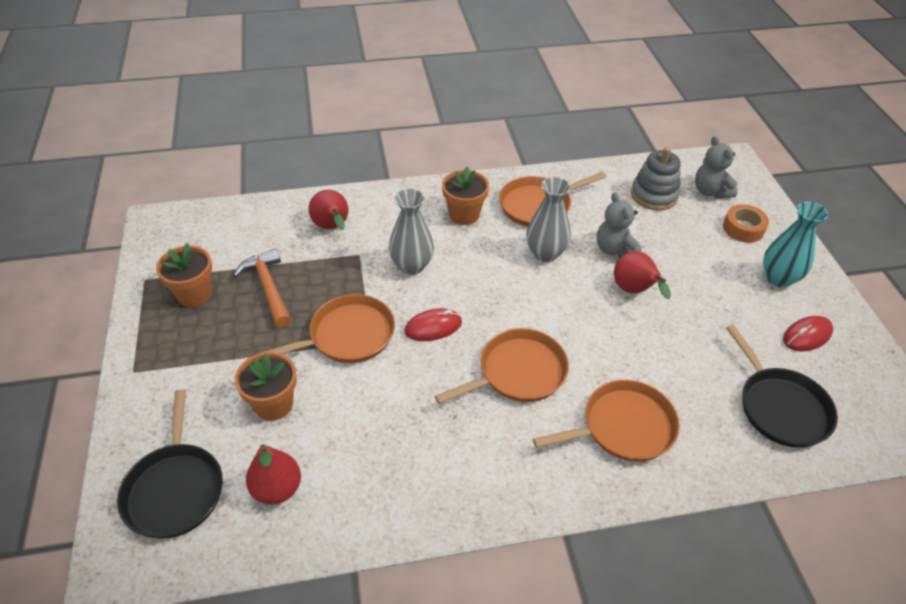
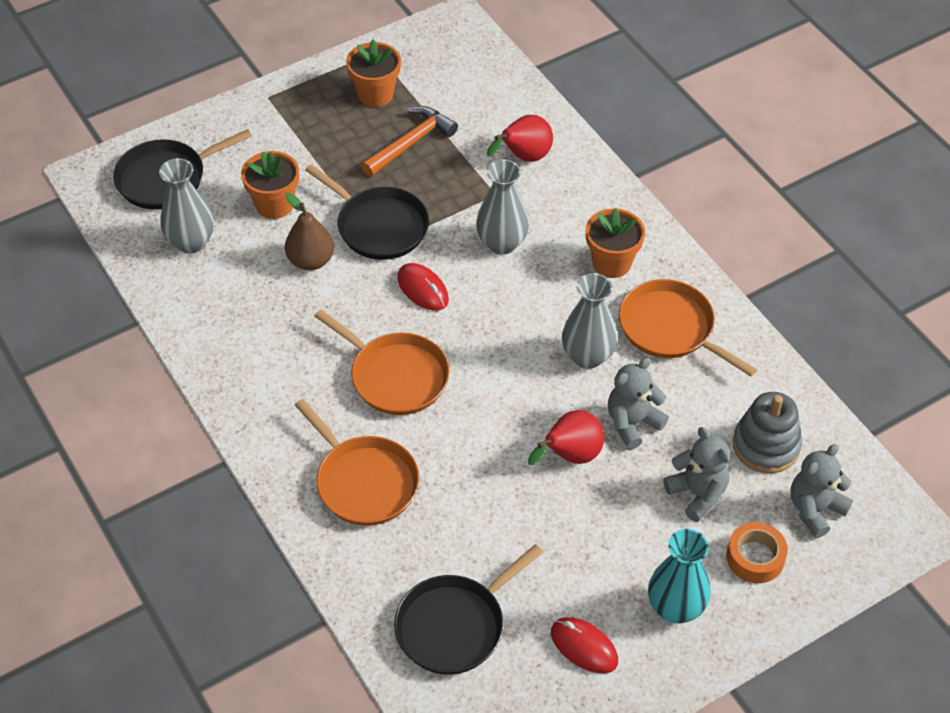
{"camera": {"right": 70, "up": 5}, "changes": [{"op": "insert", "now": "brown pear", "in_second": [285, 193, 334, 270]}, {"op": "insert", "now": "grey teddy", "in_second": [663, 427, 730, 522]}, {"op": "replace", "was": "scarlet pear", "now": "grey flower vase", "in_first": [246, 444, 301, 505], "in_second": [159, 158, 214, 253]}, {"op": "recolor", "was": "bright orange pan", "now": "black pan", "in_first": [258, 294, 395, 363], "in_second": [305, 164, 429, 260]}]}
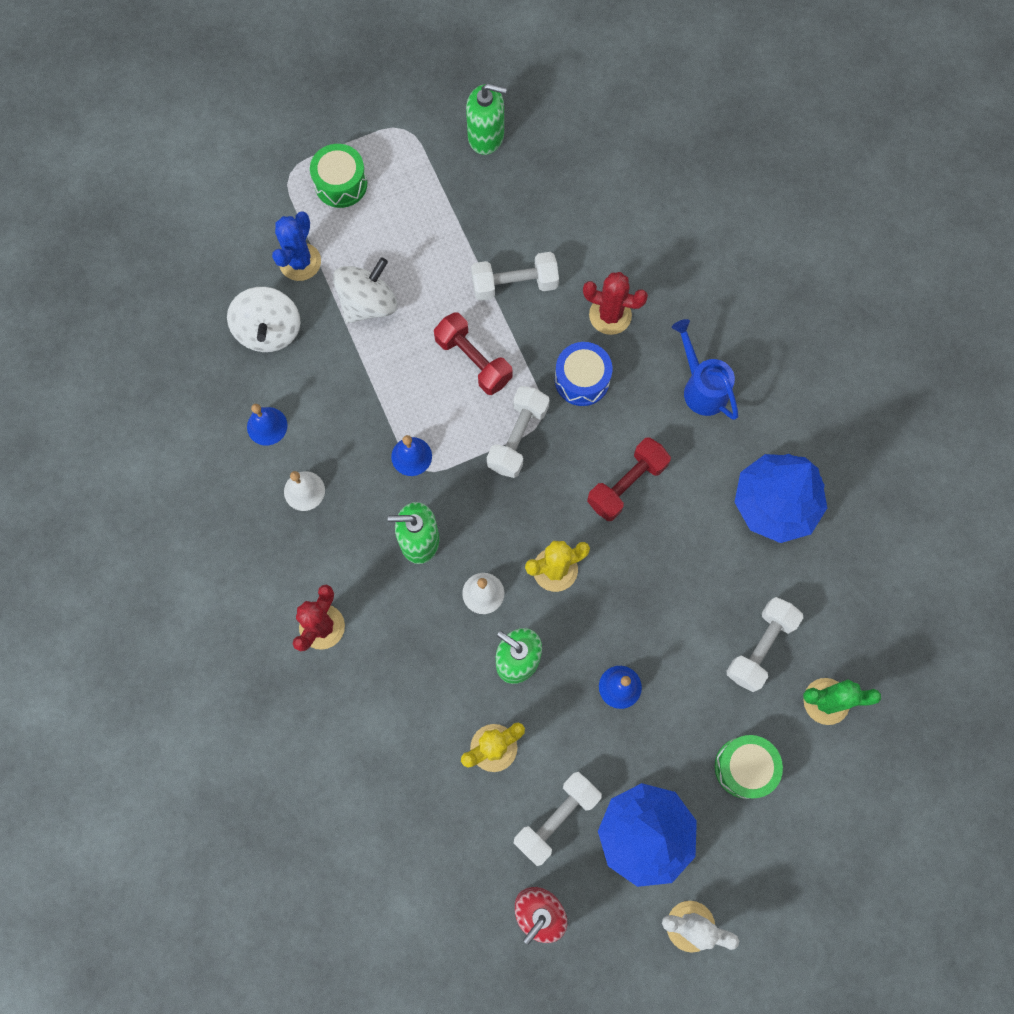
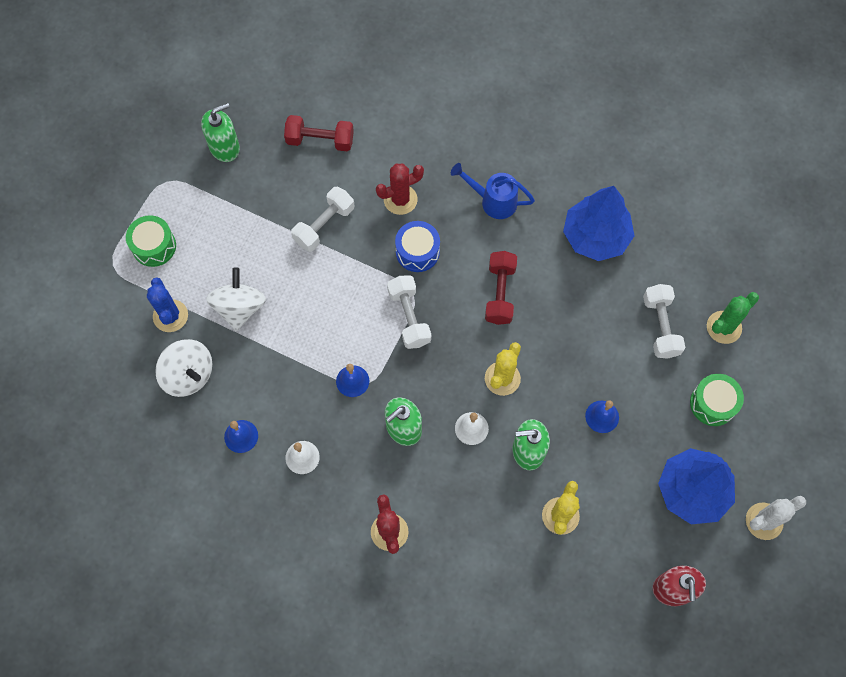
{"camera": {"right": -40, "up": -5}, "changes": [{"op": "delete", "was": "white hand weight", "in_first": [514, 772, 602, 866]}, {"op": "move", "was": "scarlet hand weight", "in_first": [434, 312, 513, 395], "in_second": [284, 115, 354, 151]}]}
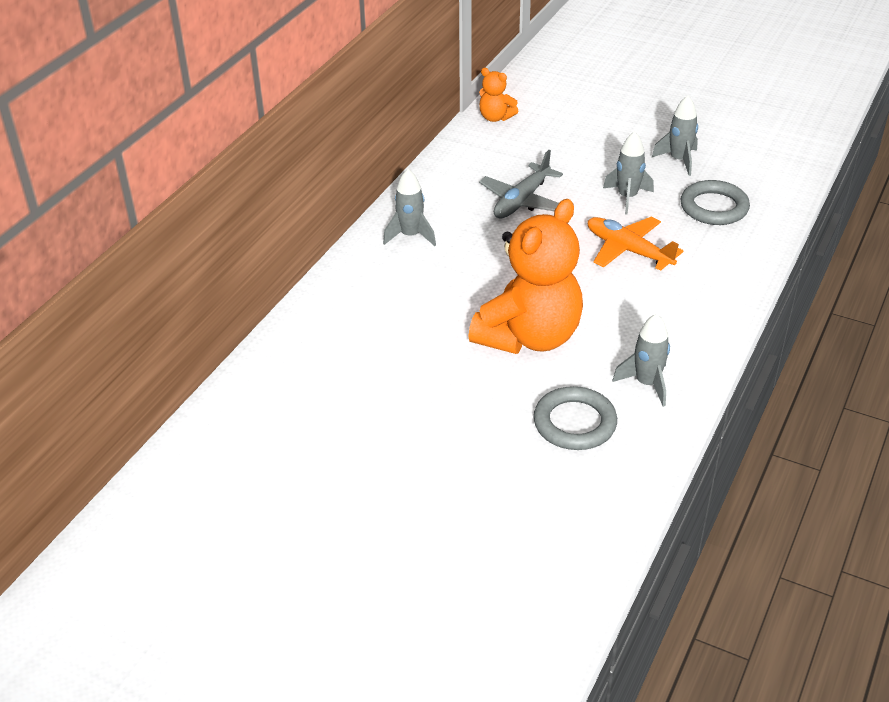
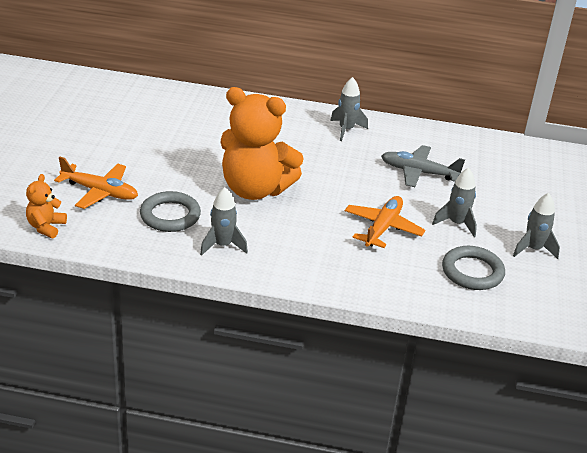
{"camera": {"right": 70, "up": -5}, "changes": [{"op": "insert", "now": "bright orange plane", "in_second": [54, 157, 138, 209]}, {"op": "move", "was": "bright orange teddy", "in_first": [479, 68, 518, 122], "in_second": [26, 174, 67, 238]}]}
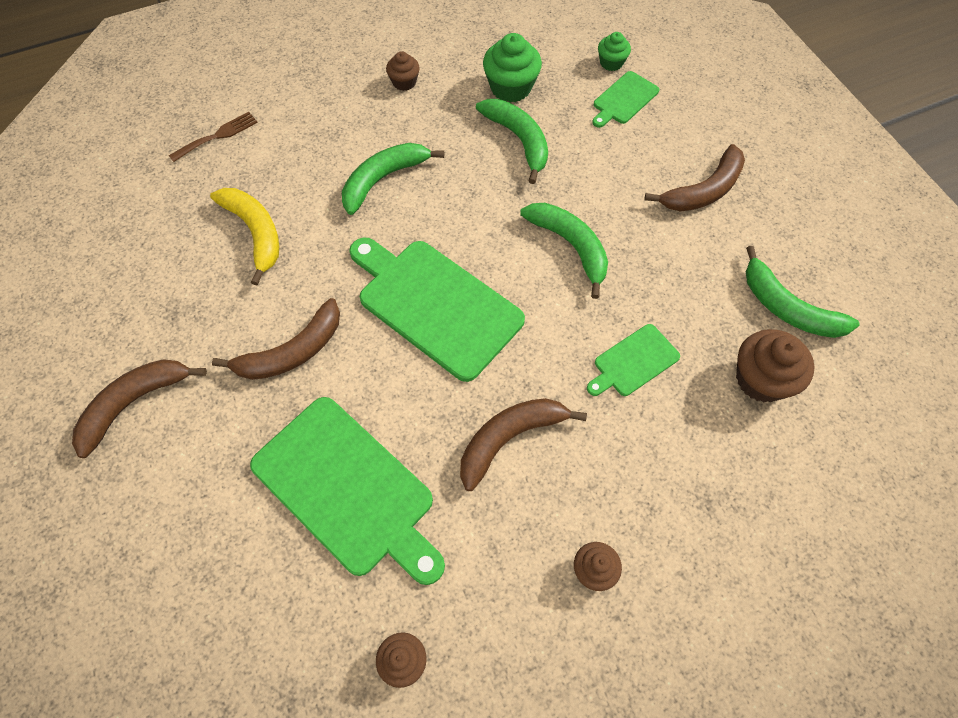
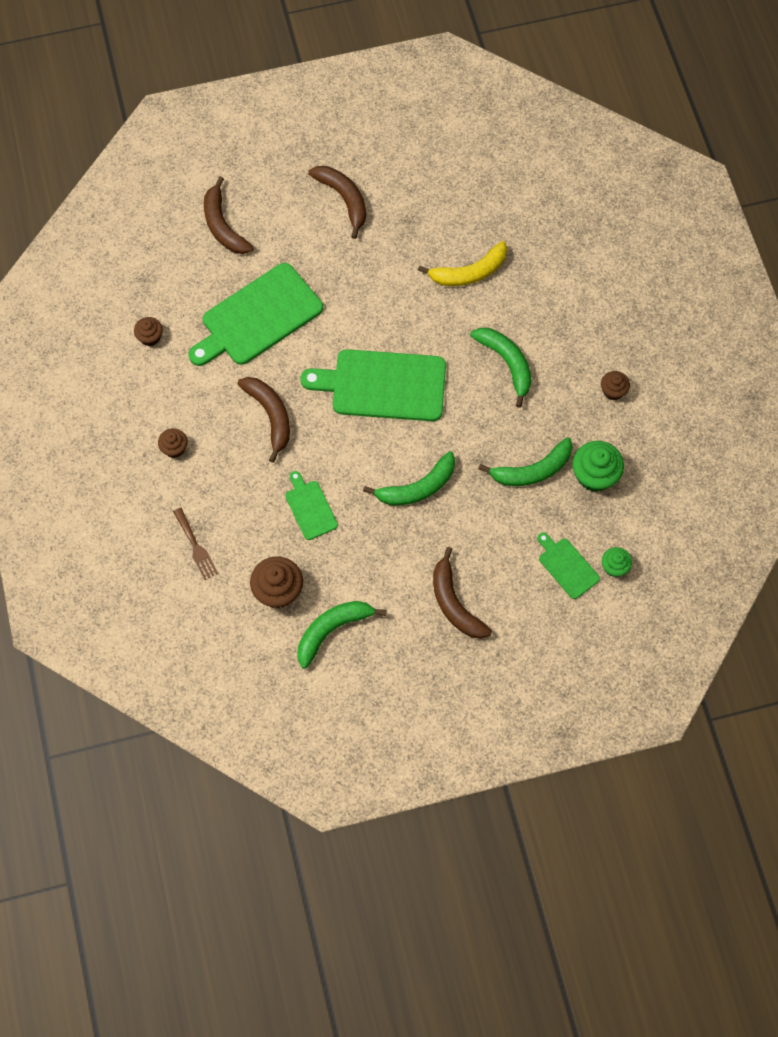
{"camera": {"right": 100, "up": 5}, "changes": [{"op": "move", "was": "brown fork", "in_first": [169, 112, 258, 162], "in_second": [173, 508, 218, 580]}, {"op": "move", "was": "brown toy banana", "in_first": [212, 298, 340, 380], "in_second": [204, 176, 254, 254]}, {"op": "rotate", "was": "emerald cutting board", "in_first": [349, 238, 525, 382], "in_second": [300, 349, 446, 421], "clockwise": -135}]}
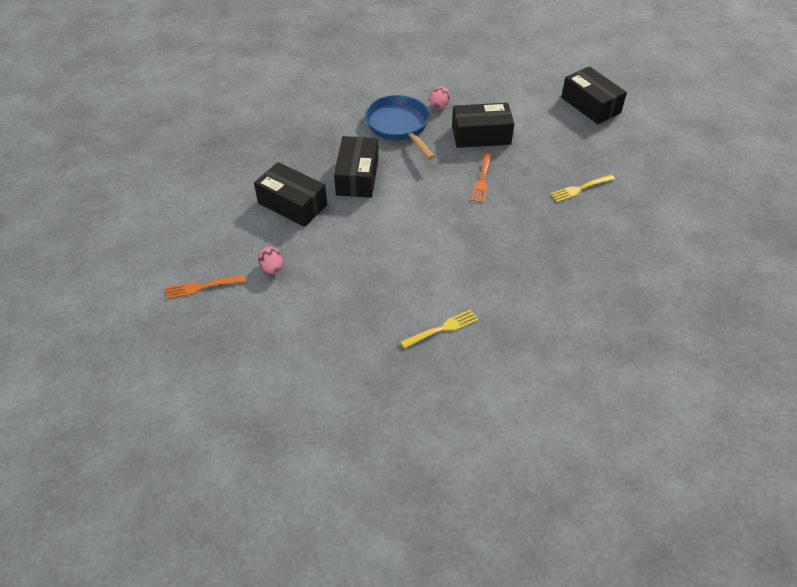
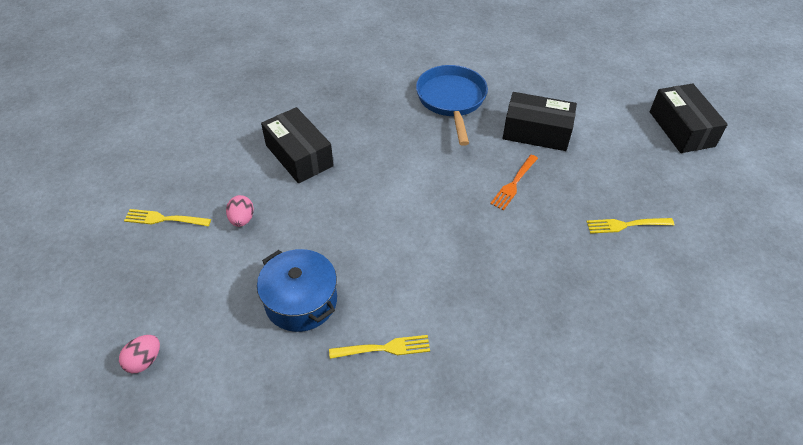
{"camera": {"right": 20, "up": 0}, "changes": [{"op": "delete", "was": "black package", "in_first": [334, 136, 378, 198]}, {"op": "insert", "now": "cobalt pot", "in_second": [257, 249, 337, 332]}, {"op": "move", "was": "rosy toy egg", "in_first": [430, 86, 450, 110], "in_second": [119, 335, 160, 373]}, {"op": "recolor", "was": "bright orange fork", "now": "bright yellow fork", "in_first": [166, 275, 246, 299], "in_second": [124, 209, 211, 226]}]}
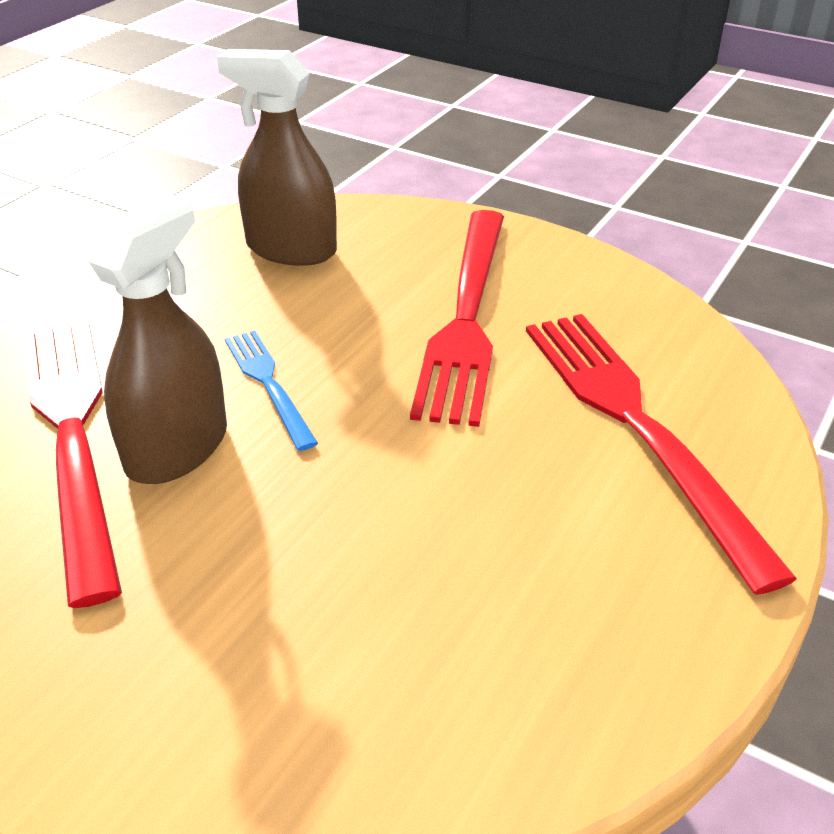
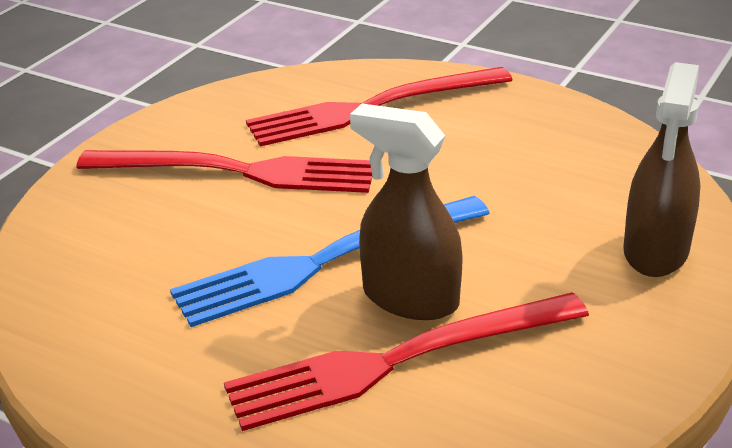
{"camera": {"right": -90, "up": -5}, "changes": [{"op": "move", "was": "brown sprayer", "in_first": [217, 49, 337, 266], "in_second": [623, 62, 701, 277]}, {"op": "resize", "was": "cobalt fork", "in_first": [225, 331, 318, 451], "in_second": [170, 196, 490, 327], "ratio": 1.99}]}
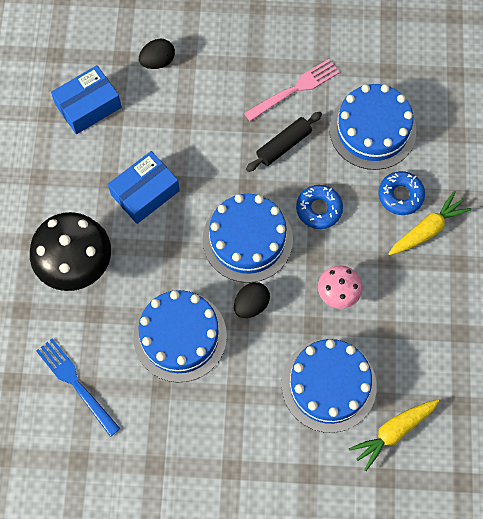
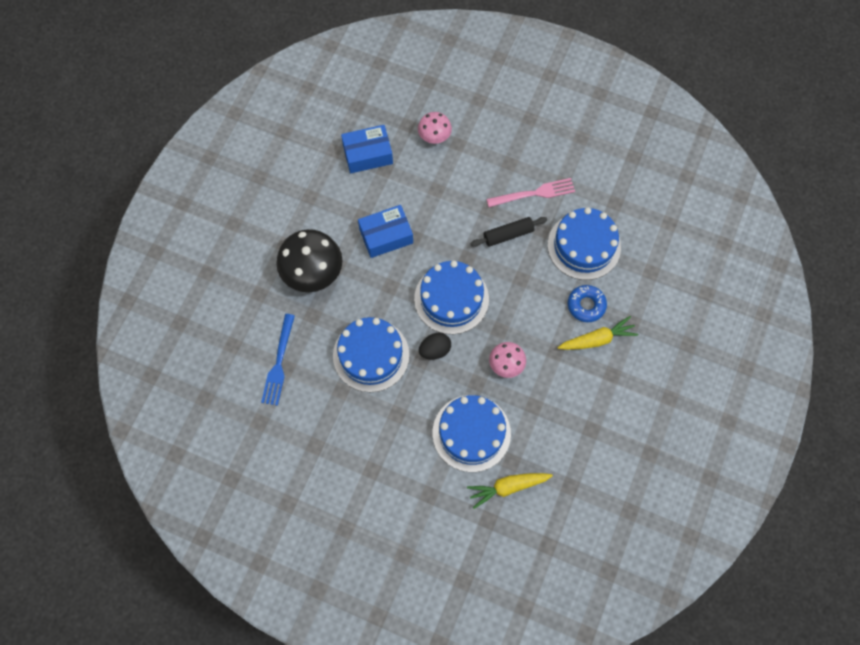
{"camera": {"right": 20, "up": 0}, "changes": [{"op": "delete", "was": "cobalt donut", "in_first": [296, 185, 343, 229]}, {"op": "replace", "was": "black toy egg", "now": "rosy toadstool", "in_first": [139, 38, 175, 69], "in_second": [418, 112, 452, 144]}, {"op": "rotate", "was": "cobalt fork", "in_first": [36, 338, 121, 437], "in_second": [261, 314, 295, 406], "clockwise": -150}]}
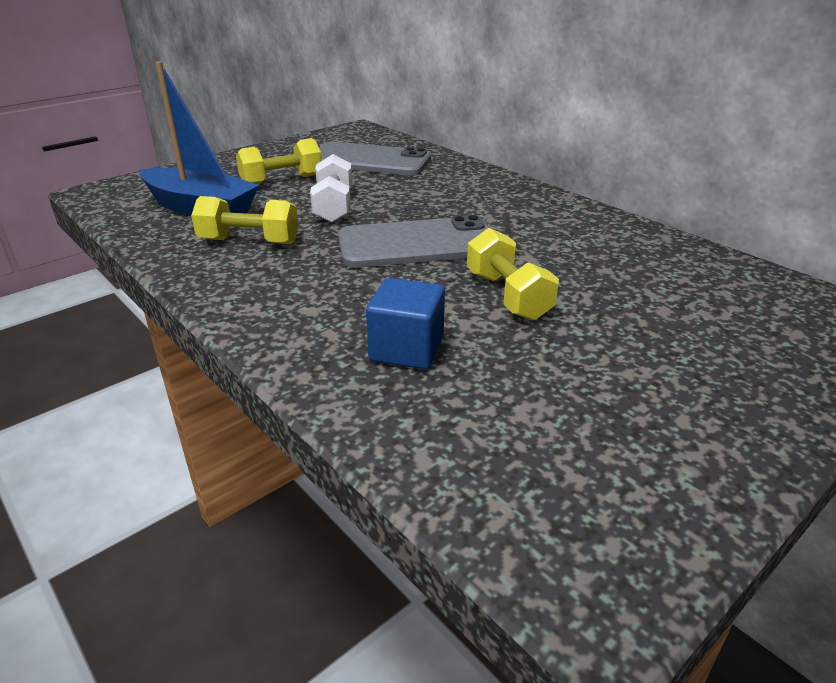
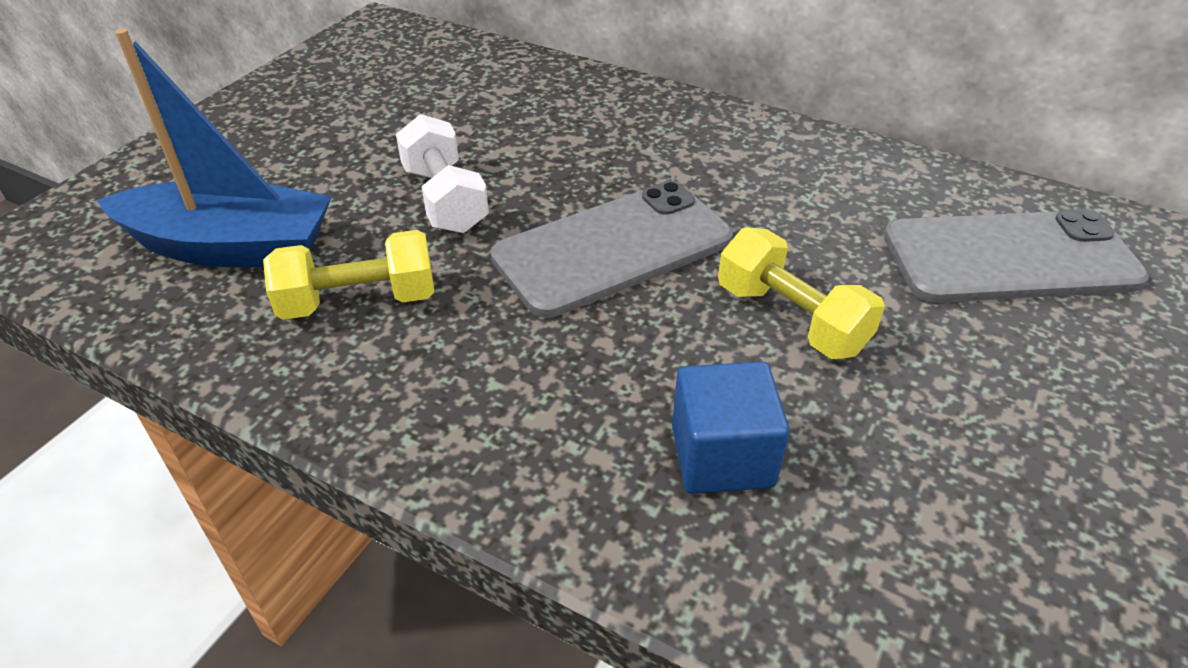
{"camera": {"right": -20, "up": 10}, "changes": [{"op": "delete", "was": "bright yellow hand weight", "in_first": [236, 138, 322, 185]}, {"op": "move", "was": "grey mobile phone", "in_first": [319, 142, 431, 176], "in_second": [884, 209, 1149, 303]}]}
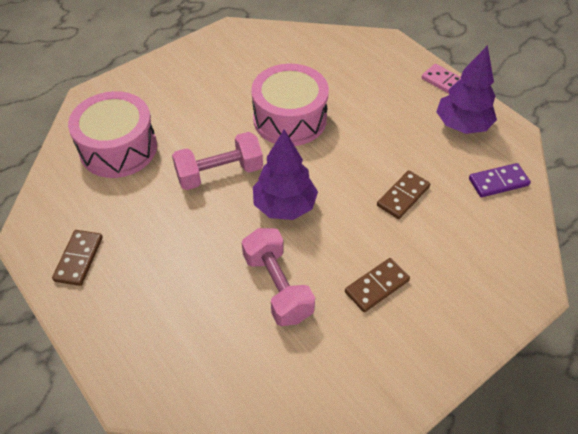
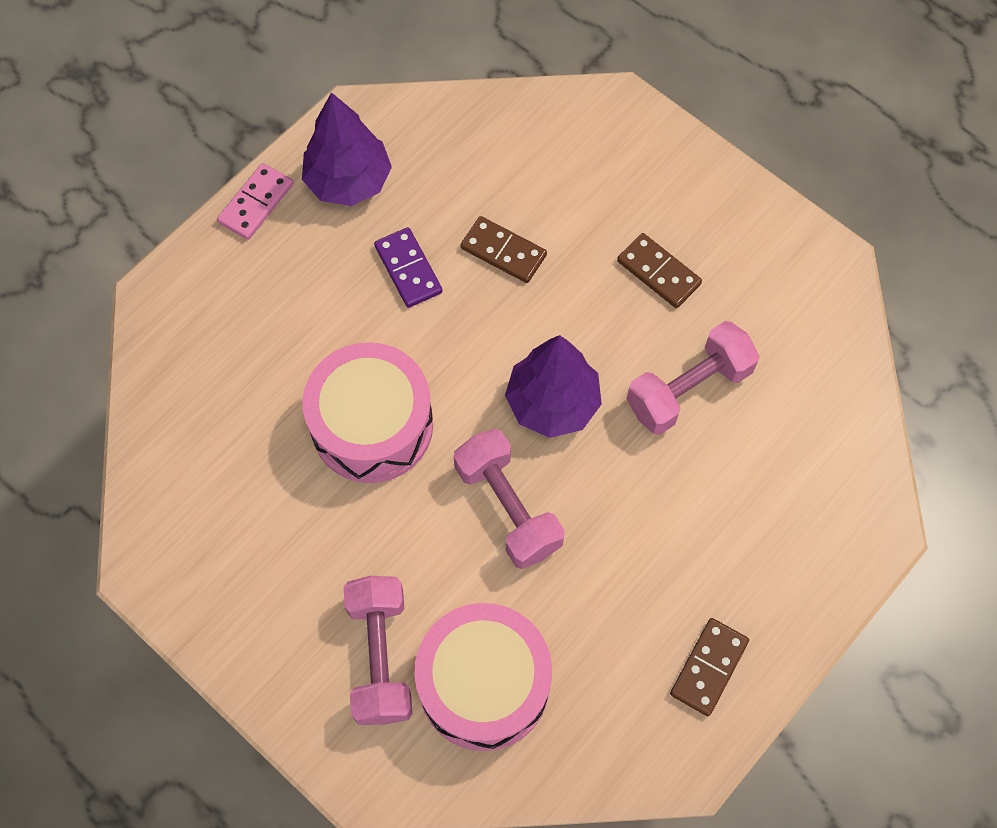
{"camera": {"right": -100, "up": 15}, "changes": [{"op": "insert", "now": "rosy hand weight", "in_second": [343, 576, 413, 725]}, {"op": "move", "was": "purple domino piece", "in_first": [469, 163, 531, 197], "in_second": [374, 227, 442, 308]}, {"op": "rotate", "was": "brown domino piece", "in_first": [52, 230, 103, 286], "in_second": [670, 618, 749, 716], "clockwise": -60}]}
